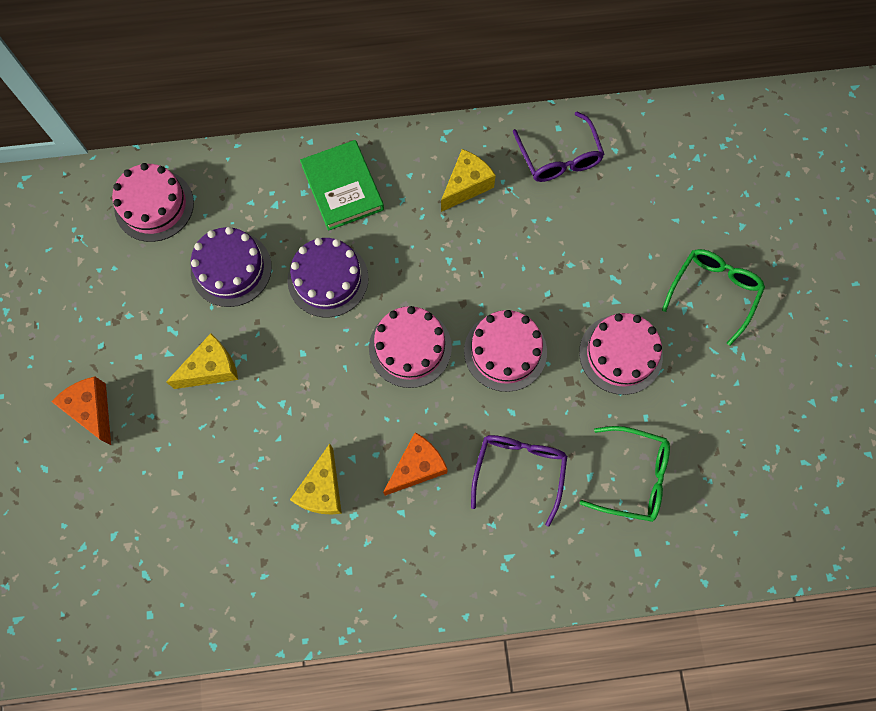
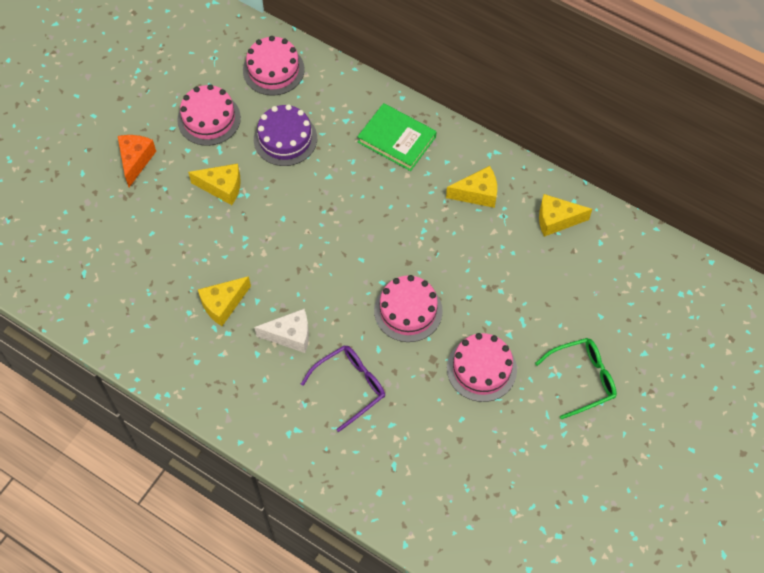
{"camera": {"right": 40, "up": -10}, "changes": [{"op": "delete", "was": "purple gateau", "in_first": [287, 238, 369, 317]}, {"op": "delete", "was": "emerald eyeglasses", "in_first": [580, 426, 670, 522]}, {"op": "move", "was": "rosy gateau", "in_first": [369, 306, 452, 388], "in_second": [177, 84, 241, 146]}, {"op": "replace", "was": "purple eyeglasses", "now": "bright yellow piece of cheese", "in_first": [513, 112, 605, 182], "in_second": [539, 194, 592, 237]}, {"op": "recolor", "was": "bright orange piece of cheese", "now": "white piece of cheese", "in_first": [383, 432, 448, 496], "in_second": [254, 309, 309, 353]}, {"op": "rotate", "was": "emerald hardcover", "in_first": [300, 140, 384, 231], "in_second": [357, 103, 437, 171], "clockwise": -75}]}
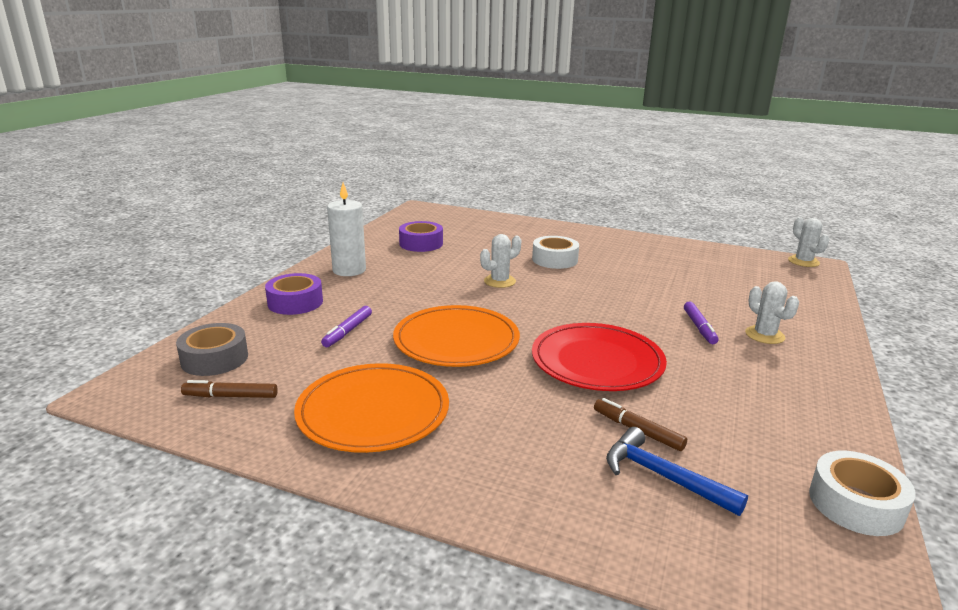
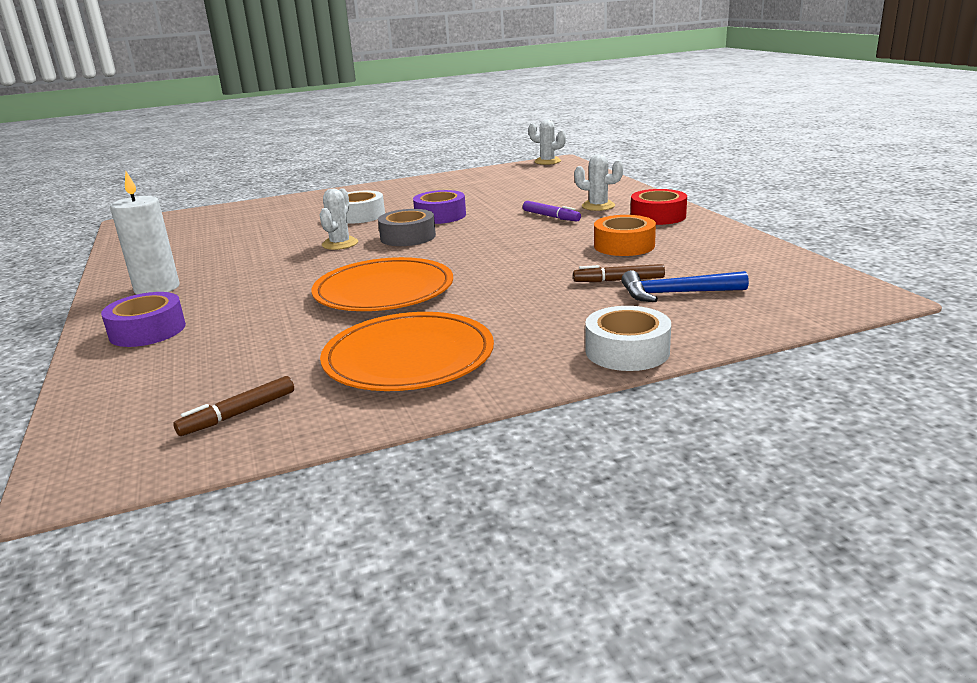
{"camera": {"right": -40, "up": 0}, "changes": [{"op": "delete", "was": "purple marker pen", "in_first": [321, 306, 372, 347]}, {"op": "delete", "was": "scarlet dinner plate", "in_first": [532, 323, 667, 391]}, {"op": "insert", "now": "bright orange sticky tape", "in_second": [594, 215, 656, 256]}, {"op": "insert", "now": "scarlet sticky tape", "in_second": [631, 189, 687, 225]}, {"op": "move", "was": "grey sticky tape", "in_first": [176, 323, 248, 376], "in_second": [378, 209, 436, 246]}, {"op": "move", "was": "purple sticky tape", "in_first": [399, 221, 443, 252], "in_second": [413, 190, 466, 224]}, {"op": "move", "was": "white sticky tape", "in_first": [809, 451, 916, 536], "in_second": [585, 306, 671, 371]}]}
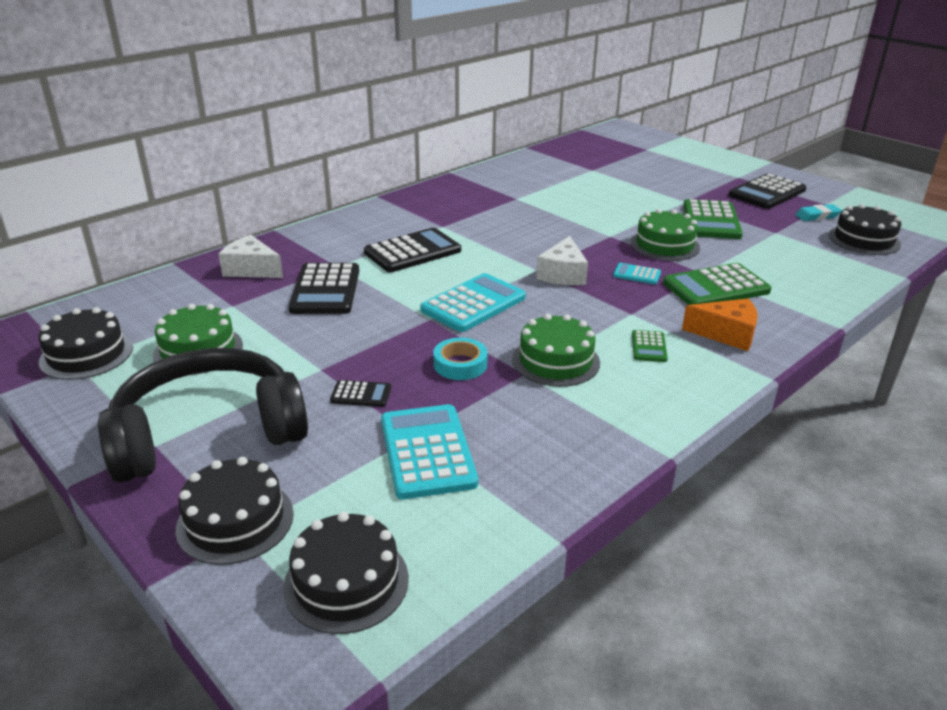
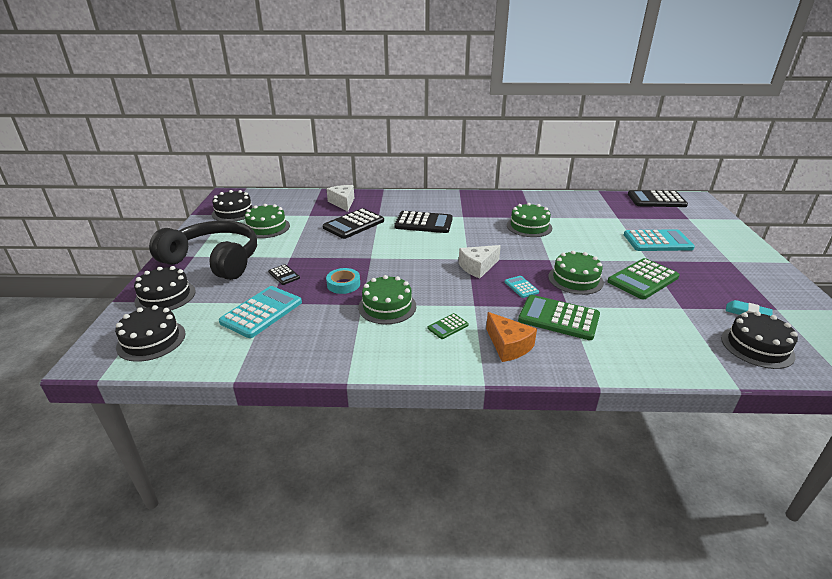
{"camera": {"right": 45, "up": 0}, "changes": [{"op": "insert", "now": "emerald gateau", "in_second": [507, 203, 552, 237]}, {"op": "move", "was": "teal calculator", "in_first": [420, 273, 526, 332], "in_second": [624, 229, 695, 251]}, {"op": "move", "was": "black calculator", "in_first": [728, 173, 806, 209], "in_second": [628, 190, 688, 207]}]}
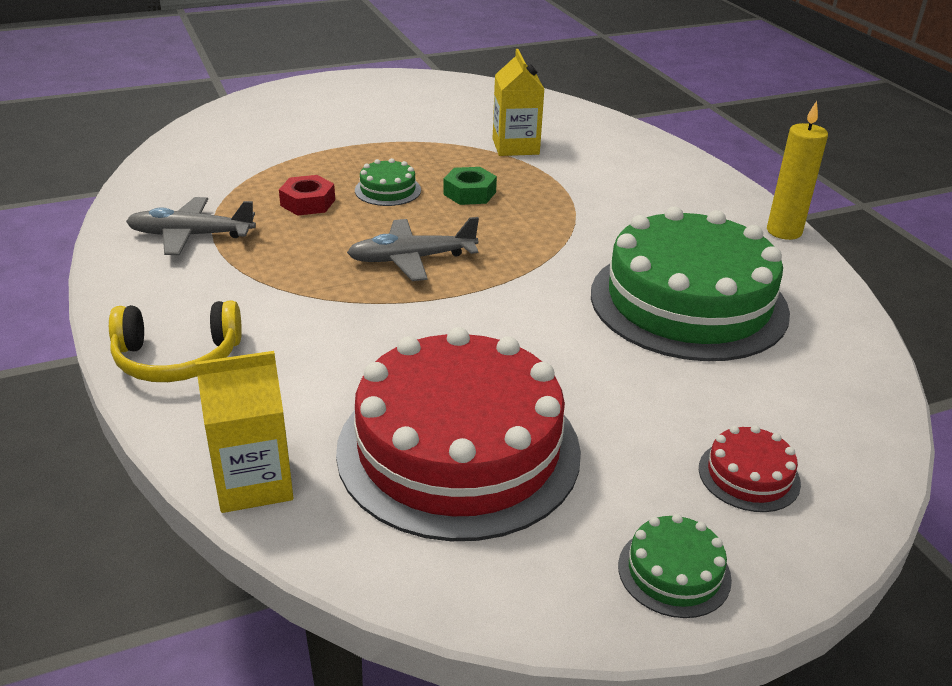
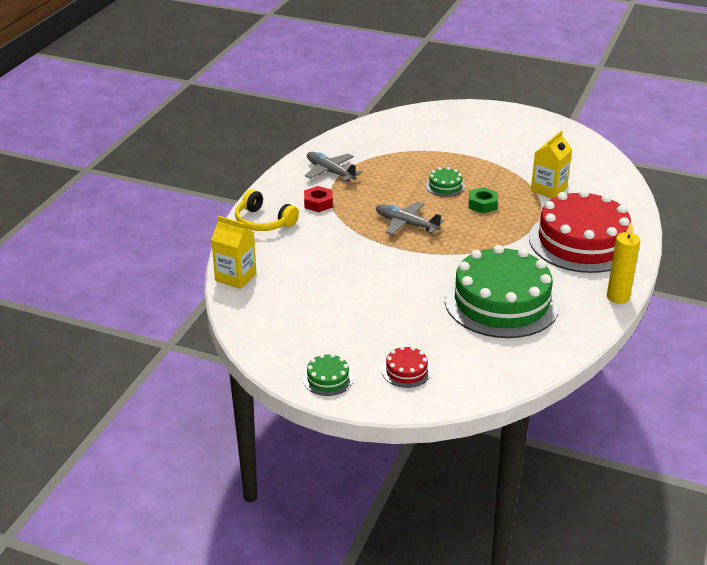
{"camera": {"right": 45, "up": 0}, "changes": [{"op": "move", "was": "scarlet hex nut", "in_first": [279, 175, 335, 216], "in_second": [304, 186, 333, 212]}, {"op": "move", "was": "scarlet gateau", "in_first": [336, 327, 581, 541], "in_second": [529, 190, 631, 273]}]}
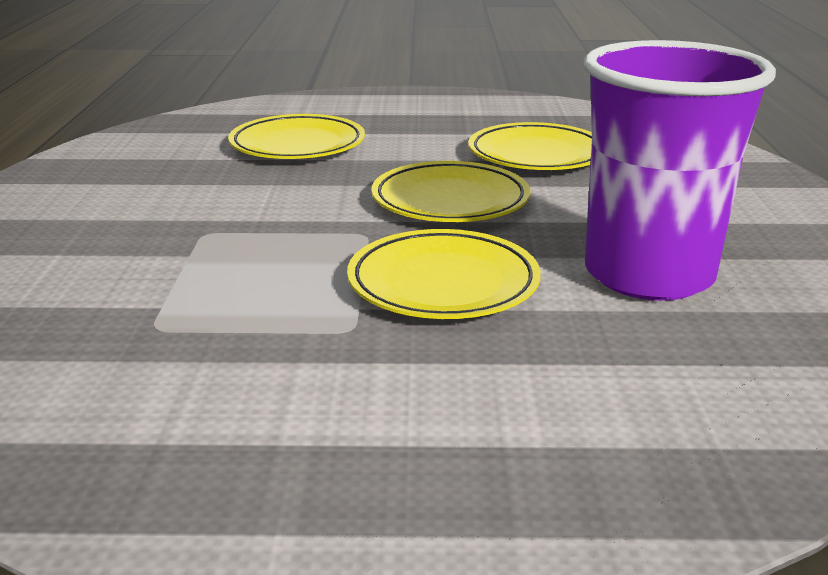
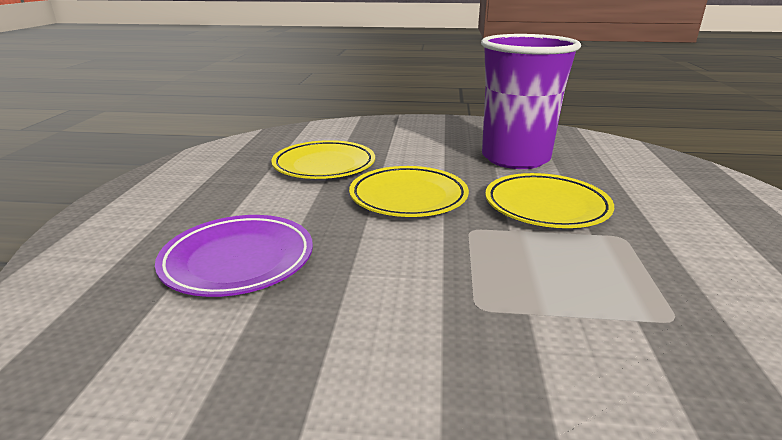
{"camera": {"right": -85, "up": 0}, "changes": [{"op": "recolor", "was": "bright yellow dinner plate", "now": "purple dinner plate", "in_first": [228, 114, 365, 159], "in_second": [155, 215, 313, 297]}]}
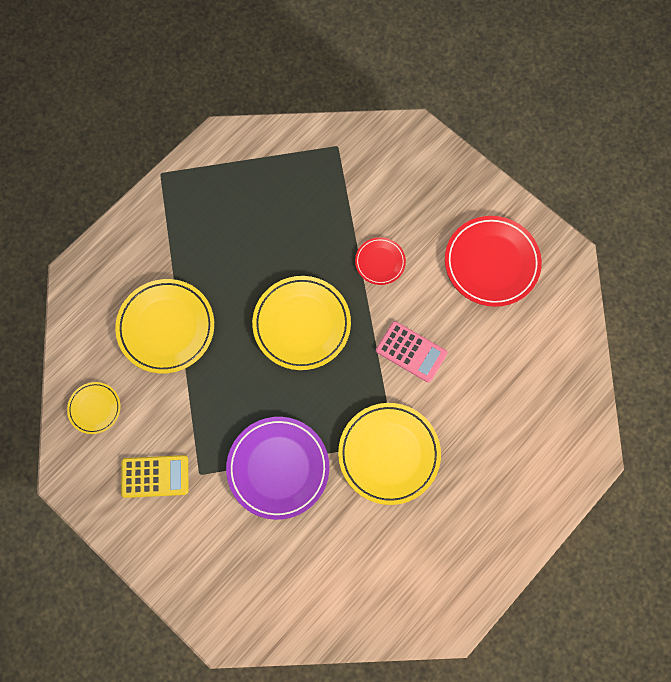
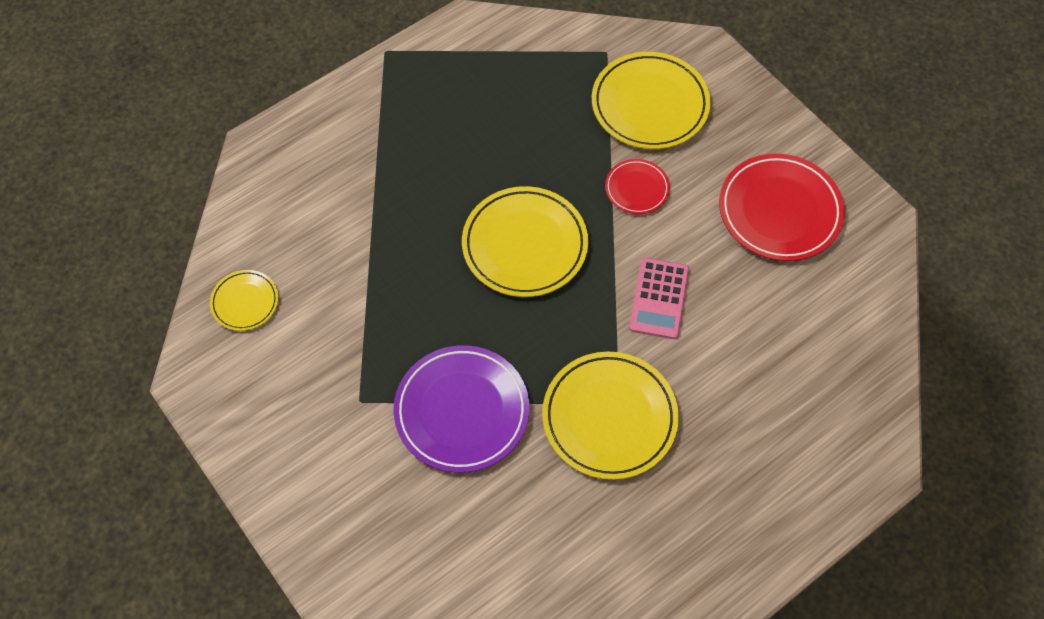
{"camera": {"right": 10, "up": -10}, "changes": [{"op": "delete", "was": "bright yellow calculator", "in_first": [121, 455, 188, 498]}, {"op": "move", "was": "bright yellow dinner plate", "in_first": [115, 279, 214, 374], "in_second": [592, 52, 711, 149]}, {"op": "rotate", "was": "rosy calculator", "in_first": [376, 321, 447, 383], "in_second": [629, 258, 689, 339], "clockwise": 60}]}
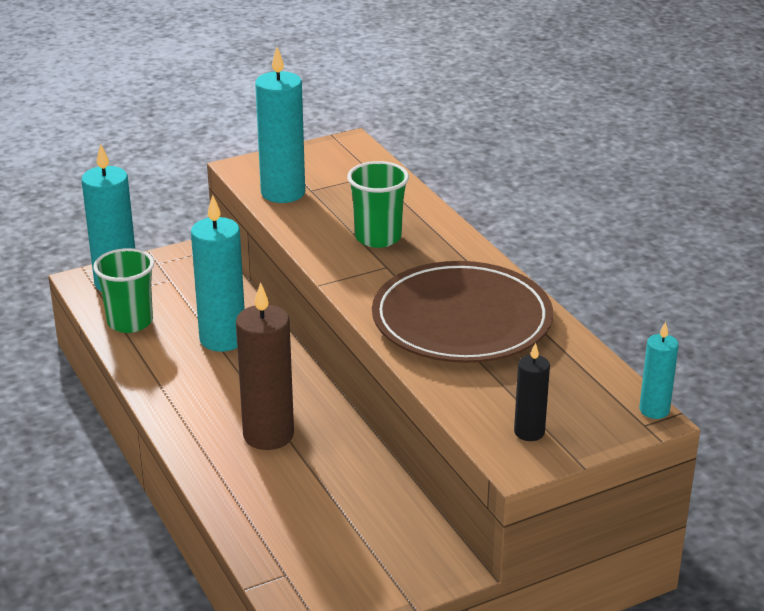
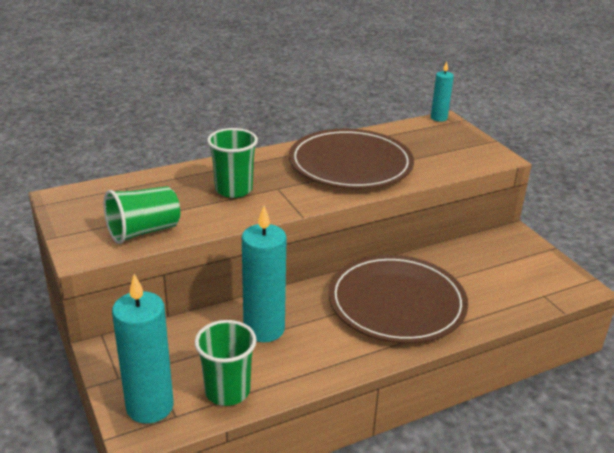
{"camera": {"right": -90, "up": 0}, "changes": [{"op": "delete", "was": "black pillar candle", "in_first": [514, 342, 550, 441]}, {"op": "replace", "was": "brown pillar candle", "now": "brown dinner plate", "in_first": [236, 282, 294, 450], "in_second": [329, 255, 468, 343]}, {"op": "replace", "was": "teal pillar candle", "now": "emerald cup", "in_first": [255, 47, 305, 203], "in_second": [104, 186, 180, 244]}]}
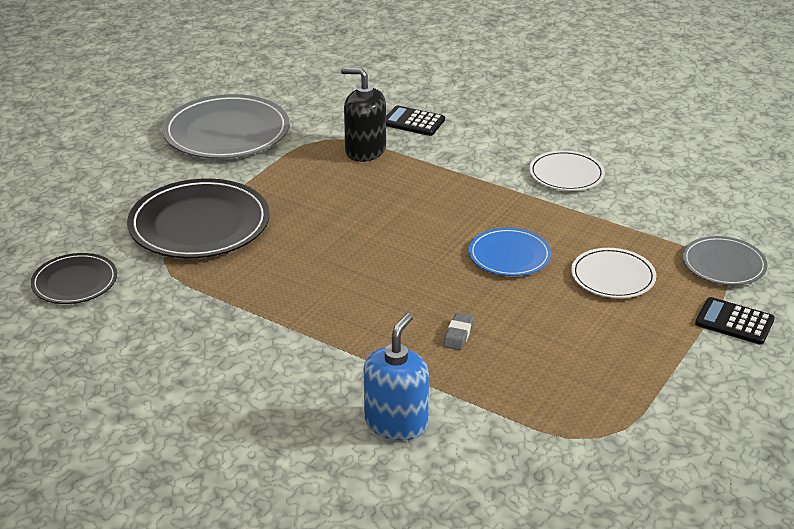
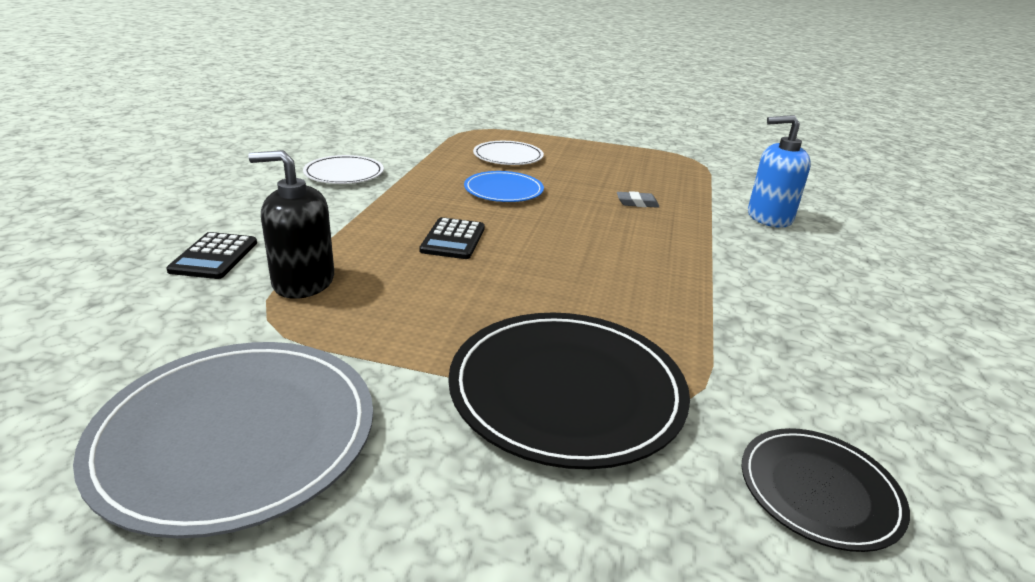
{"camera": {"right": -110, "up": -5}, "changes": [{"op": "delete", "was": "grey dinner plate", "in_first": [682, 236, 768, 285]}, {"op": "move", "was": "black calculator", "in_first": [695, 297, 775, 345], "in_second": [419, 217, 485, 259]}, {"op": "rotate", "was": "black pump bottle", "in_first": [341, 67, 386, 162], "in_second": [248, 150, 334, 299], "clockwise": 90}]}
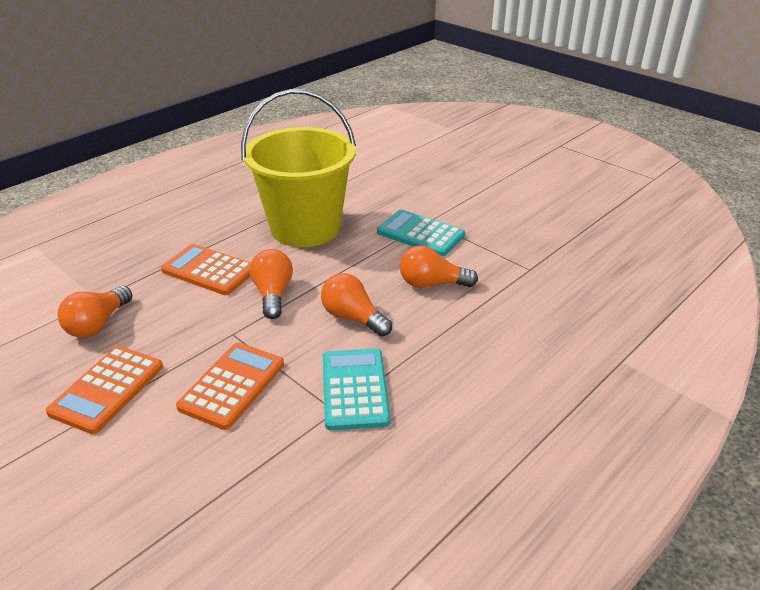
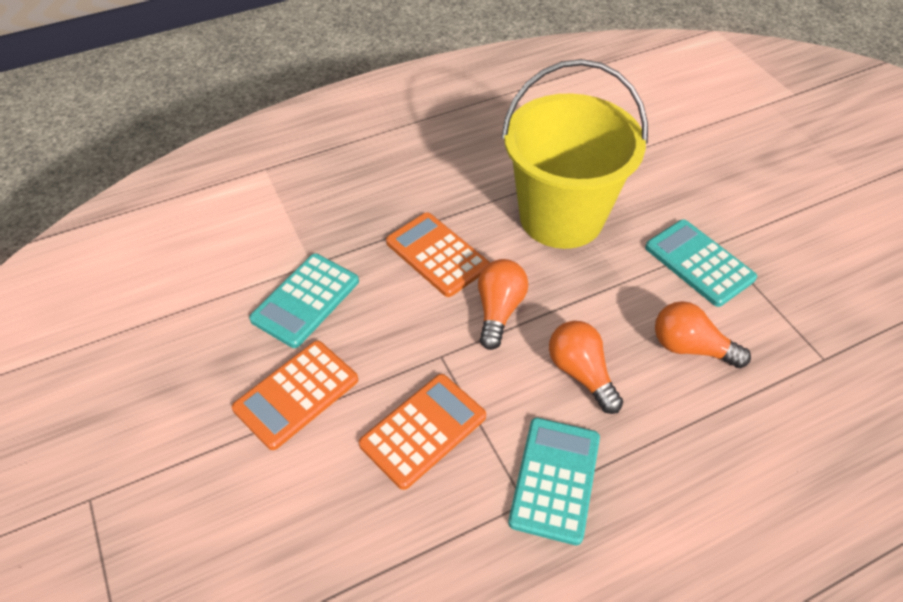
{"camera": {"right": 20, "up": 15}, "changes": [{"op": "replace", "was": "bright orange lightbulb", "now": "teal calculator", "in_first": [58, 286, 133, 338], "in_second": [249, 254, 359, 348]}]}
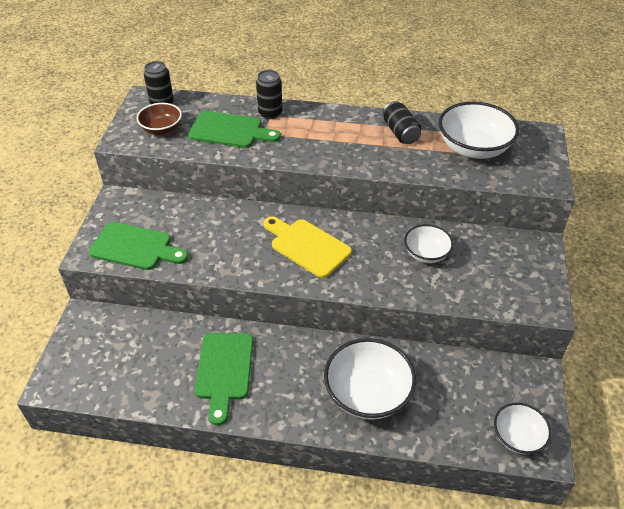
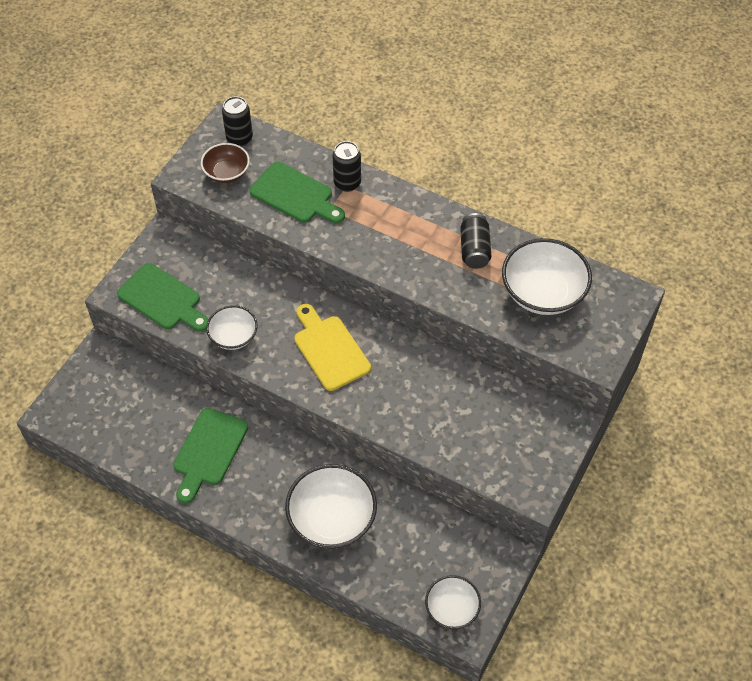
{"camera": {"right": 20, "up": 10}, "changes": [{"op": "move", "was": "white serving bowl", "in_first": [404, 224, 454, 263], "in_second": [206, 305, 257, 350]}]}
